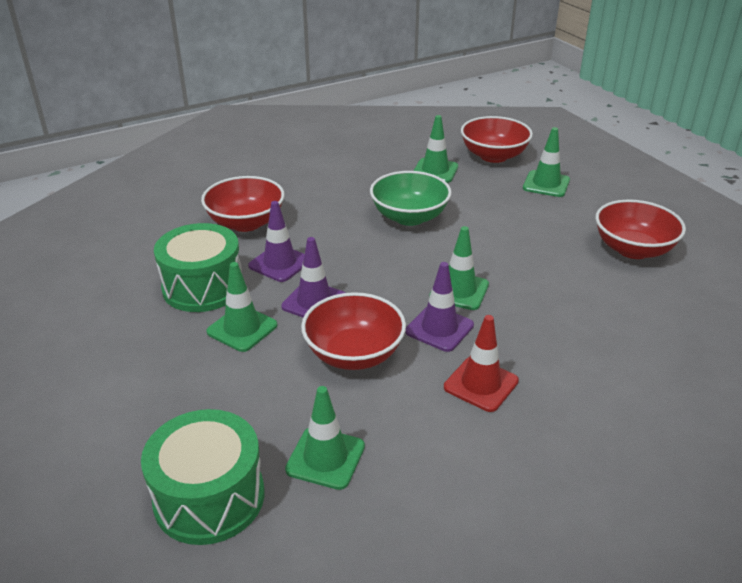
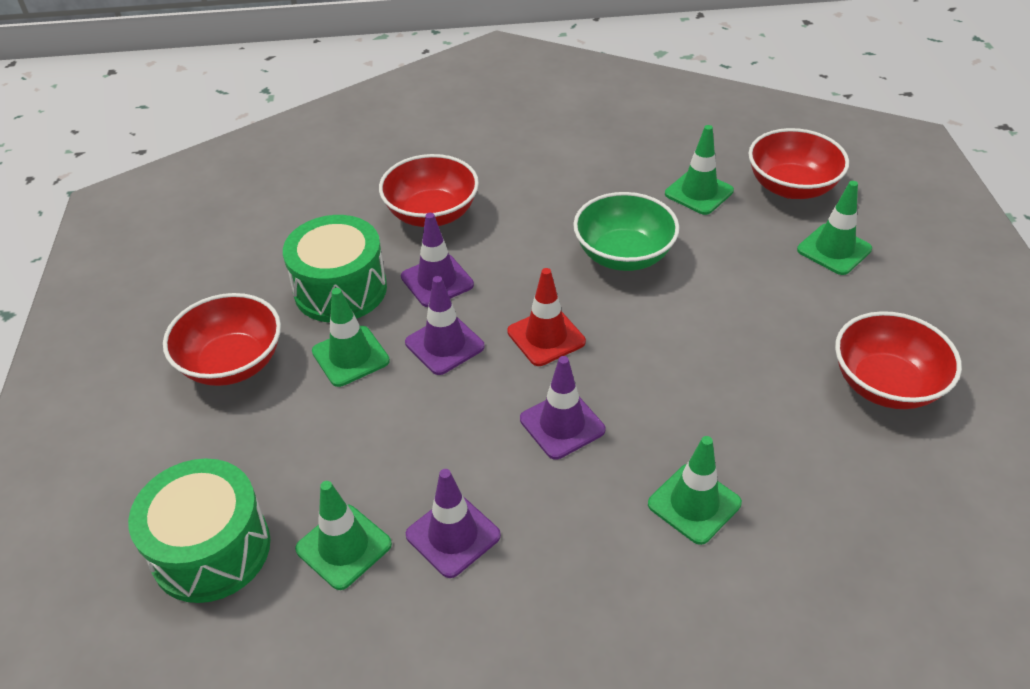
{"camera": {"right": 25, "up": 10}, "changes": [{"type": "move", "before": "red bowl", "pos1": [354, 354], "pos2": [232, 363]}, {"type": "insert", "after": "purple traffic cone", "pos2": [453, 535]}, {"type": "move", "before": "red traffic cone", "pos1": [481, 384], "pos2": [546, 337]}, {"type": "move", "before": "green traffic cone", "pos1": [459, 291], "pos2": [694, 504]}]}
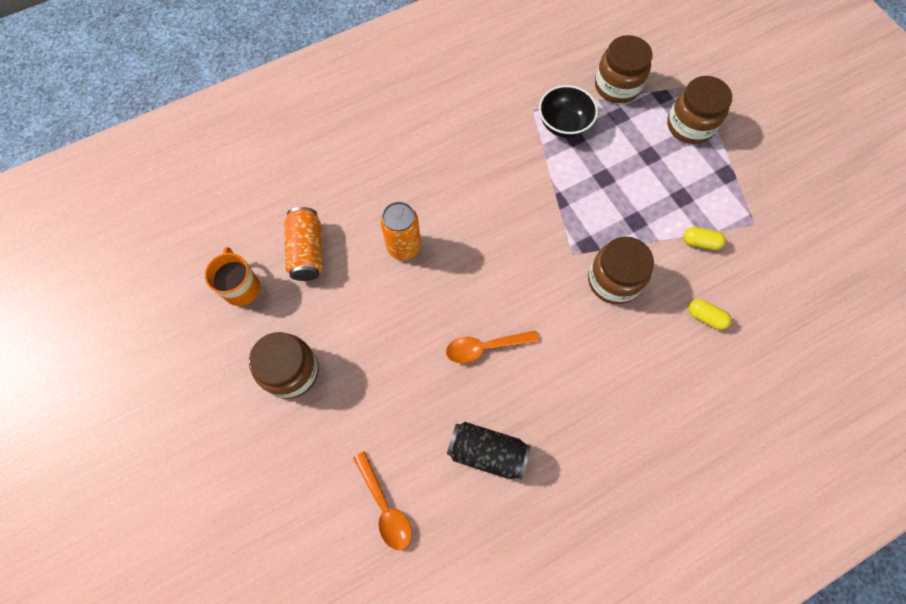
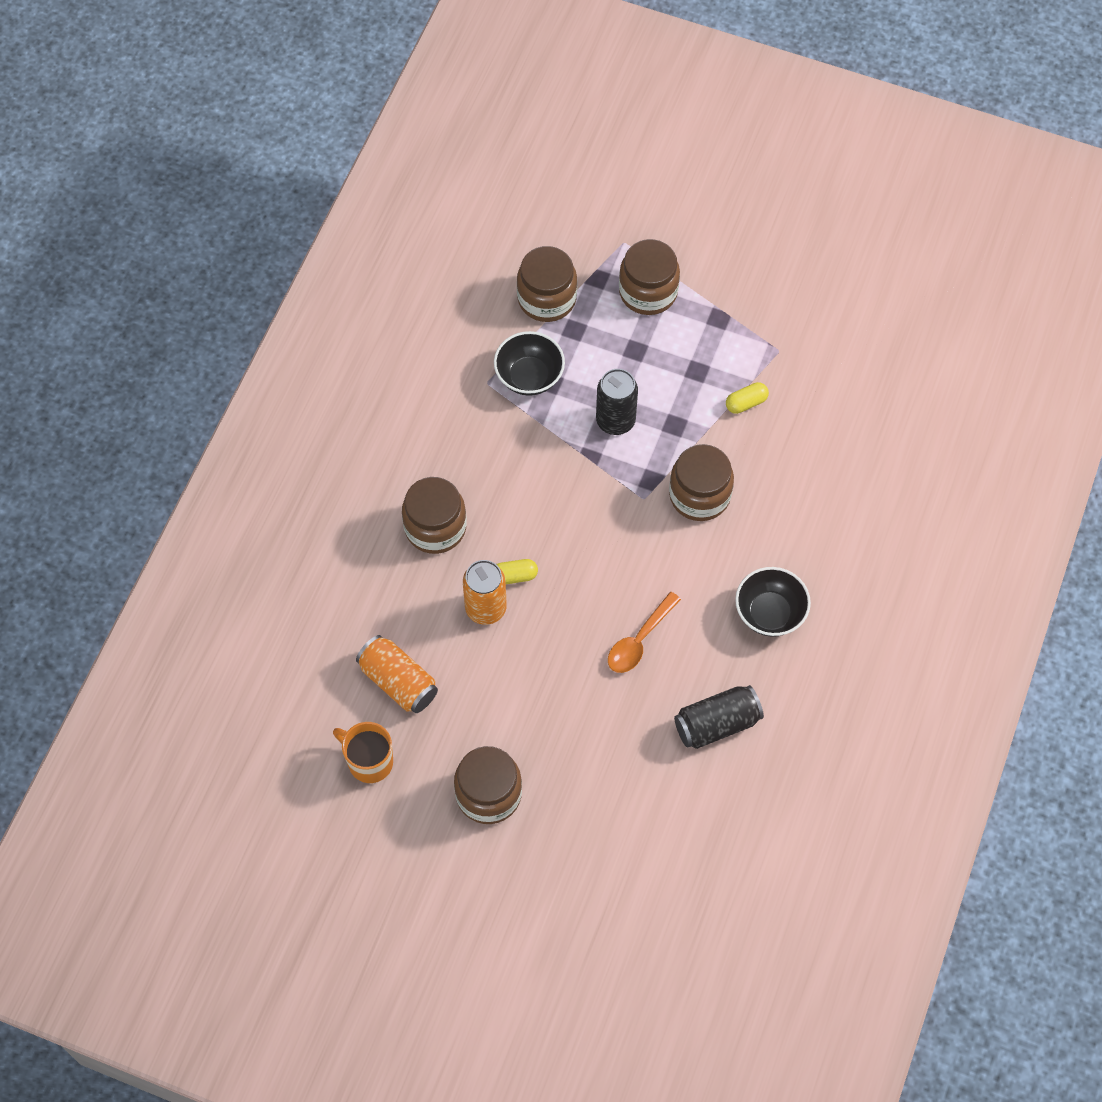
{"camera": {"right": -40, "up": -5}, "changes": [{"type": "insert", "after": "brown jar", "pos2": [435, 527]}, {"type": "move", "before": "yellow capsule", "pos1": [705, 317], "pos2": [514, 576]}, {"type": "insert", "after": "black can", "pos2": [615, 421]}, {"type": "insert", "after": "black bowl", "pos2": [770, 613]}, {"type": "delete", "before": "orange spoon", "pos1": [385, 506]}]}
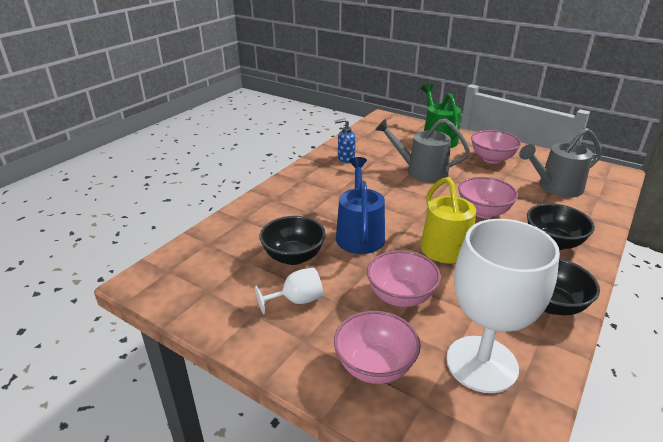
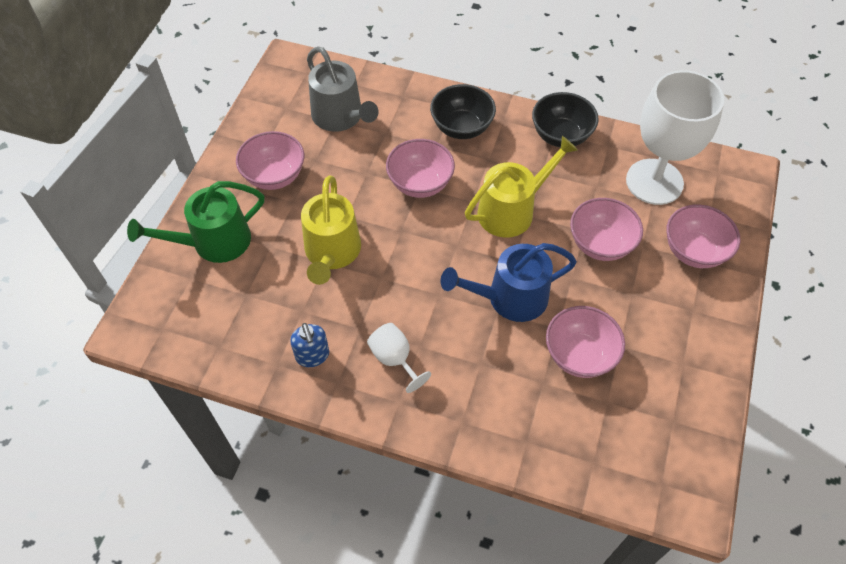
{"camera": {"right": -105, "up": 25}, "changes": [{"type": "recolor", "before": "grey watering can", "after": "yellow watering can", "pos1": [421, 171], "pos2": [332, 252]}, {"type": "move", "before": "white goblet", "pos1": [296, 300], "pos2": [395, 359]}, {"type": "recolor", "before": "black bowl", "after": "pink bowl", "pos1": [293, 257], "pos2": [579, 355]}]}
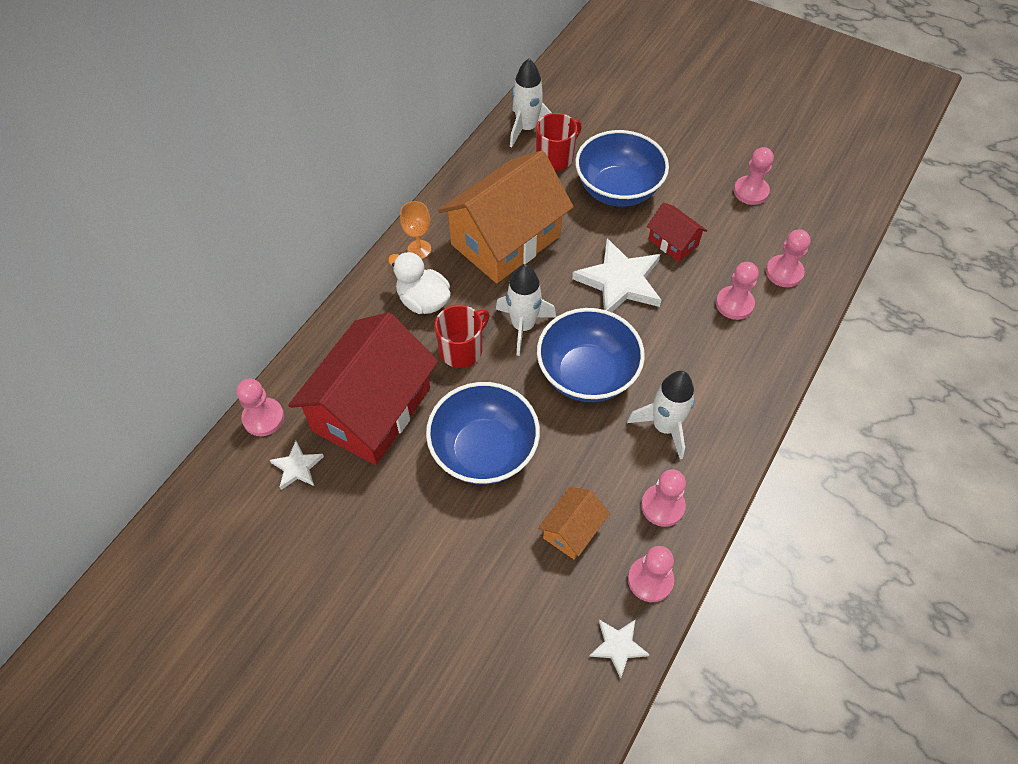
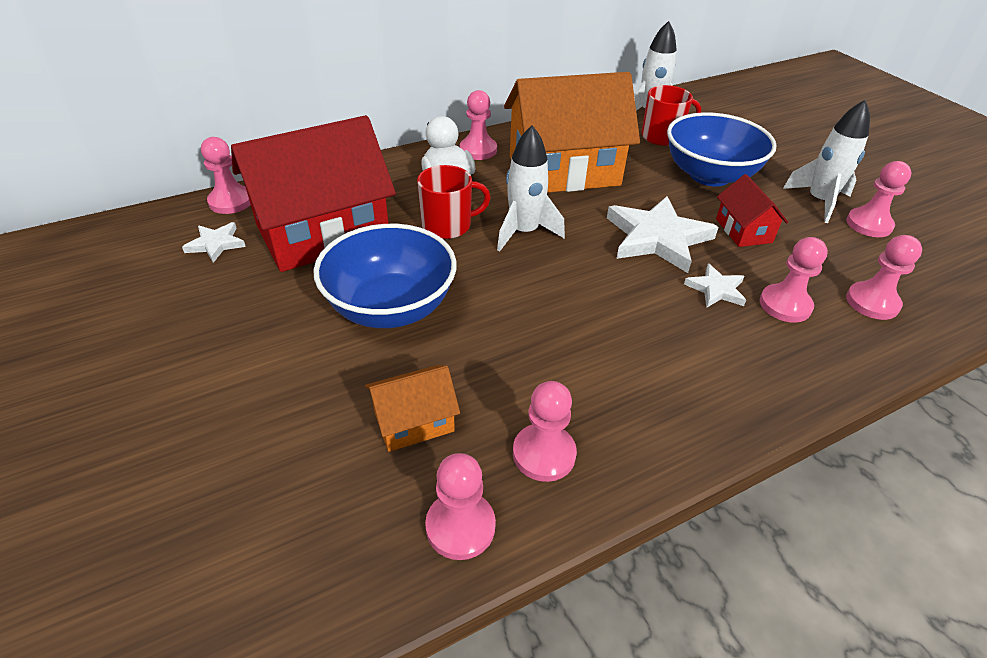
{"camera": {"right": 30, "up": -15}, "changes": [{"type": "replace", "before": "orange goblet", "after": "pink pawn", "pos1": [419, 249], "pos2": [478, 150]}, {"type": "move", "before": "white star", "pos1": [618, 646], "pos2": [716, 289]}, {"type": "move", "before": "white rocket", "pos1": [664, 427], "pos2": [819, 201]}, {"type": "delete", "before": "blue bowl", "pos1": [587, 374]}]}
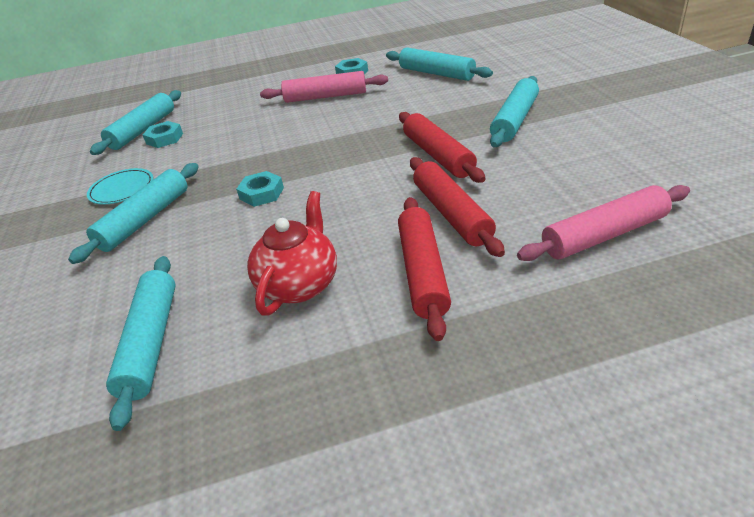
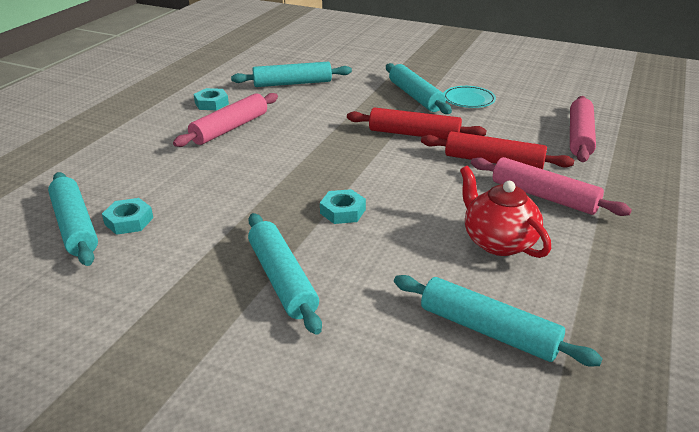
{"camera": {"right": -55, "up": -5}, "changes": [{"type": "move", "before": "turquoise plate", "pos1": [122, 189], "pos2": [468, 99]}, {"type": "recolor", "before": "red rolling pin", "after": "pink rolling pin", "pos1": [423, 272], "pos2": [543, 196]}]}
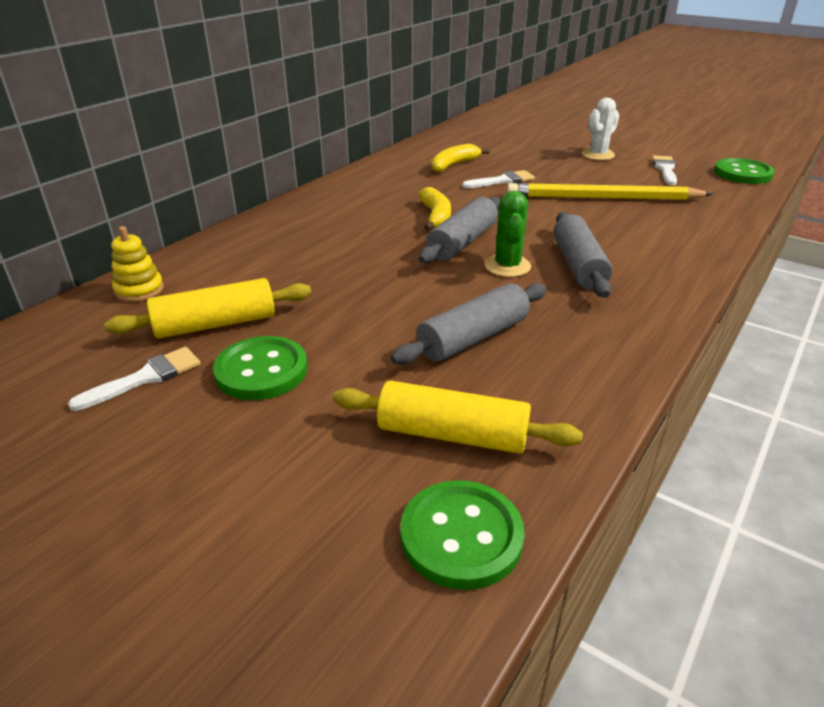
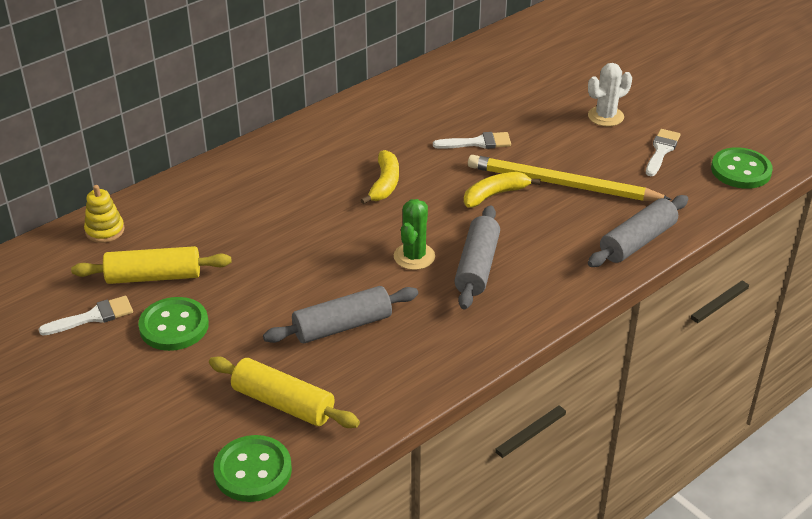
{"camera": {"right": 15, "up": 5}, "changes": [{"type": "move", "before": "yellow banana", "pos1": [454, 165], "pos2": [495, 195]}, {"type": "move", "before": "grey rolling pin", "pos1": [462, 242], "pos2": [637, 241]}]}
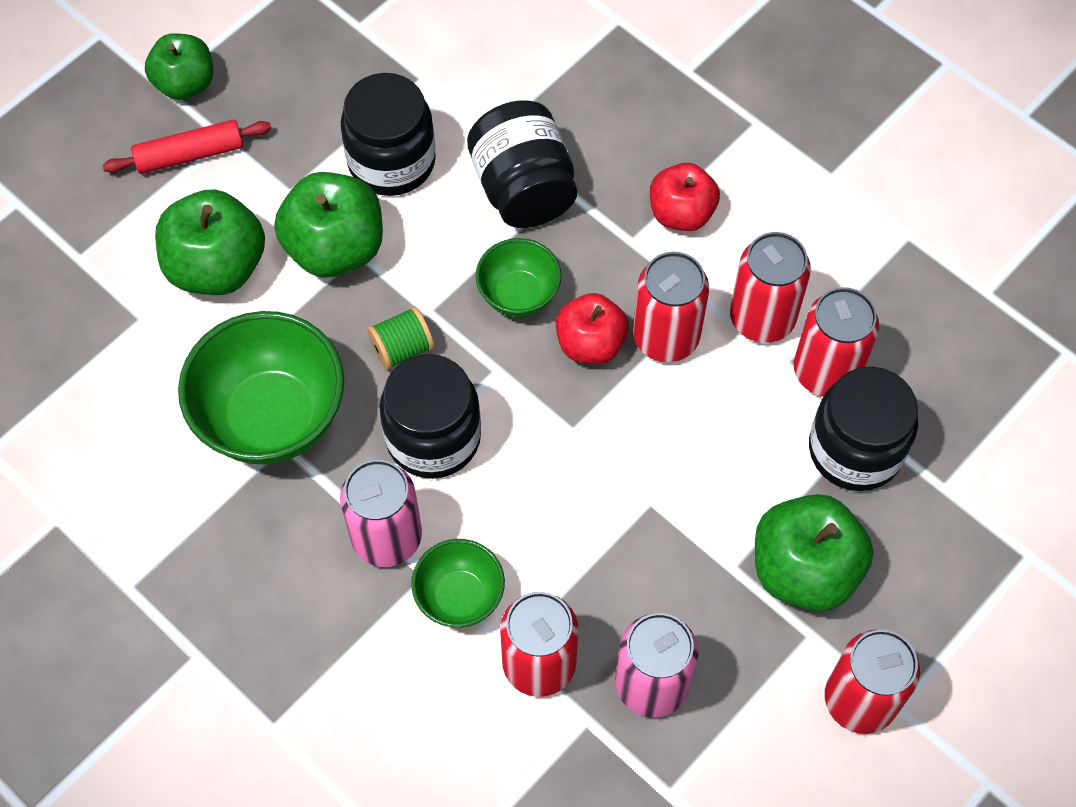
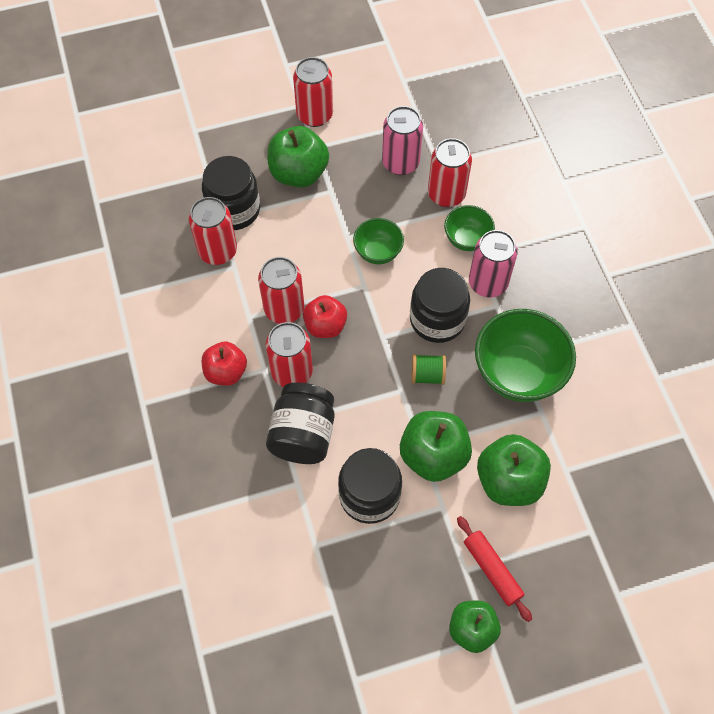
{"camera": {"right": -150, "up": 0}, "changes": [{"type": "move", "before": "red can", "pos1": [762, 318], "pos2": [292, 372]}, {"type": "move", "before": "green bowl", "pos1": [518, 295], "pos2": [378, 252]}, {"type": "rotate", "before": "red rolling pin", "pos1": [190, 155], "pos2": [492, 570], "turn": 45}]}
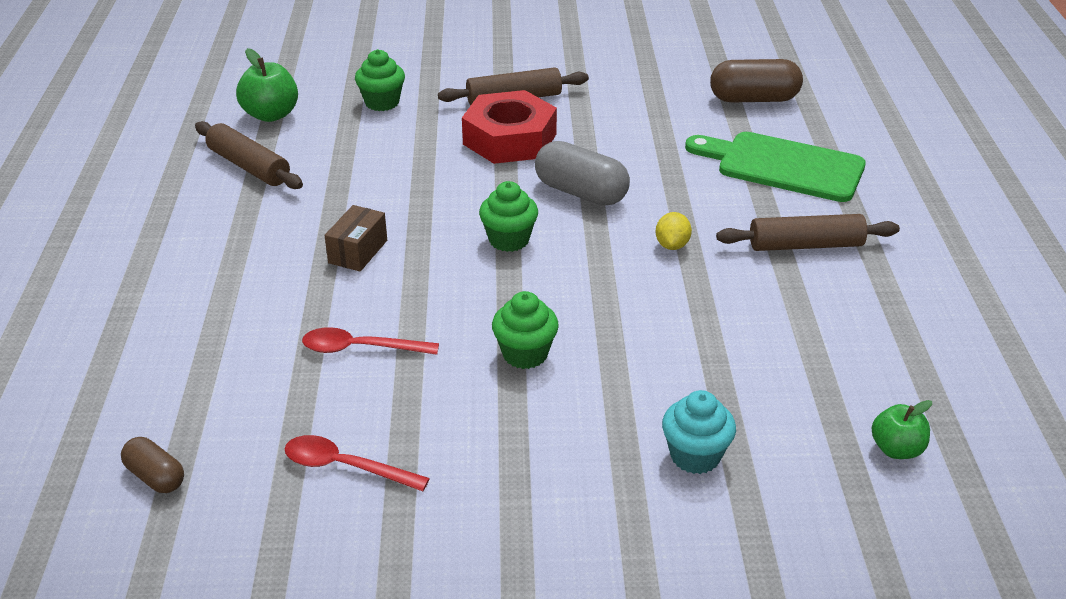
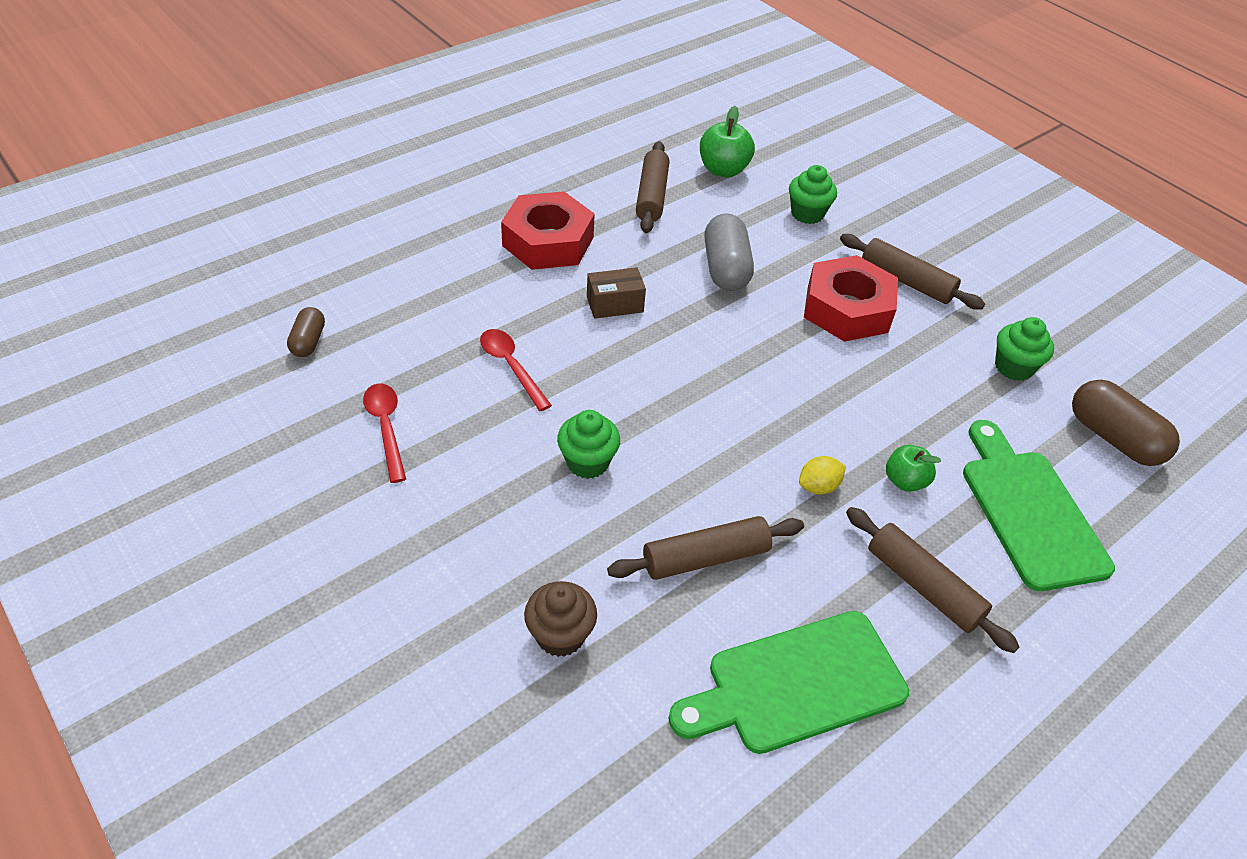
{"camera": {"right": 50, "up": 10}, "changes": [{"type": "insert", "after": "red nut", "pos2": [548, 241]}, {"type": "recolor", "before": "turquoise cupcake", "after": "brown cupcake", "pos1": [695, 456], "pos2": [560, 635]}, {"type": "insert", "after": "brown rolling pin", "pos2": [705, 557]}, {"type": "insert", "after": "green cutting board", "pos2": [797, 684]}, {"type": "move", "before": "grey capsule", "pos1": [581, 192], "pos2": [725, 268]}, {"type": "move", "before": "green apple", "pos1": [896, 449], "pos2": [905, 481]}, {"type": "move", "before": "green cupcake", "pos1": [509, 240], "pos2": [1013, 367]}]}
